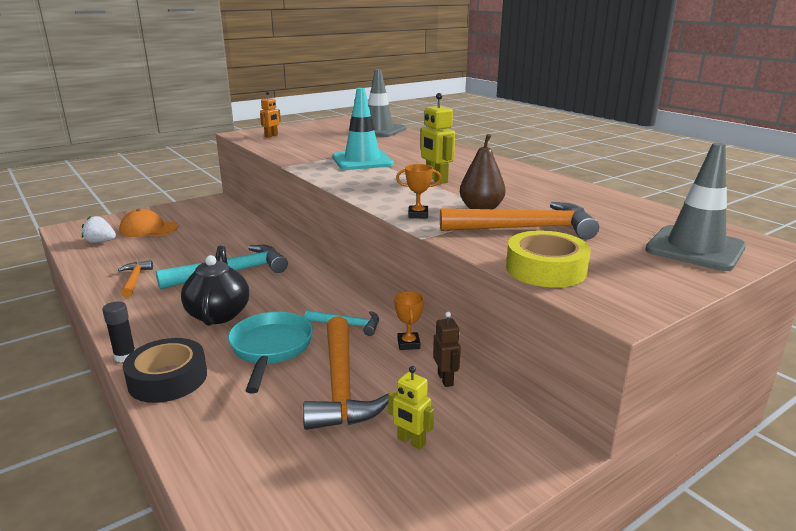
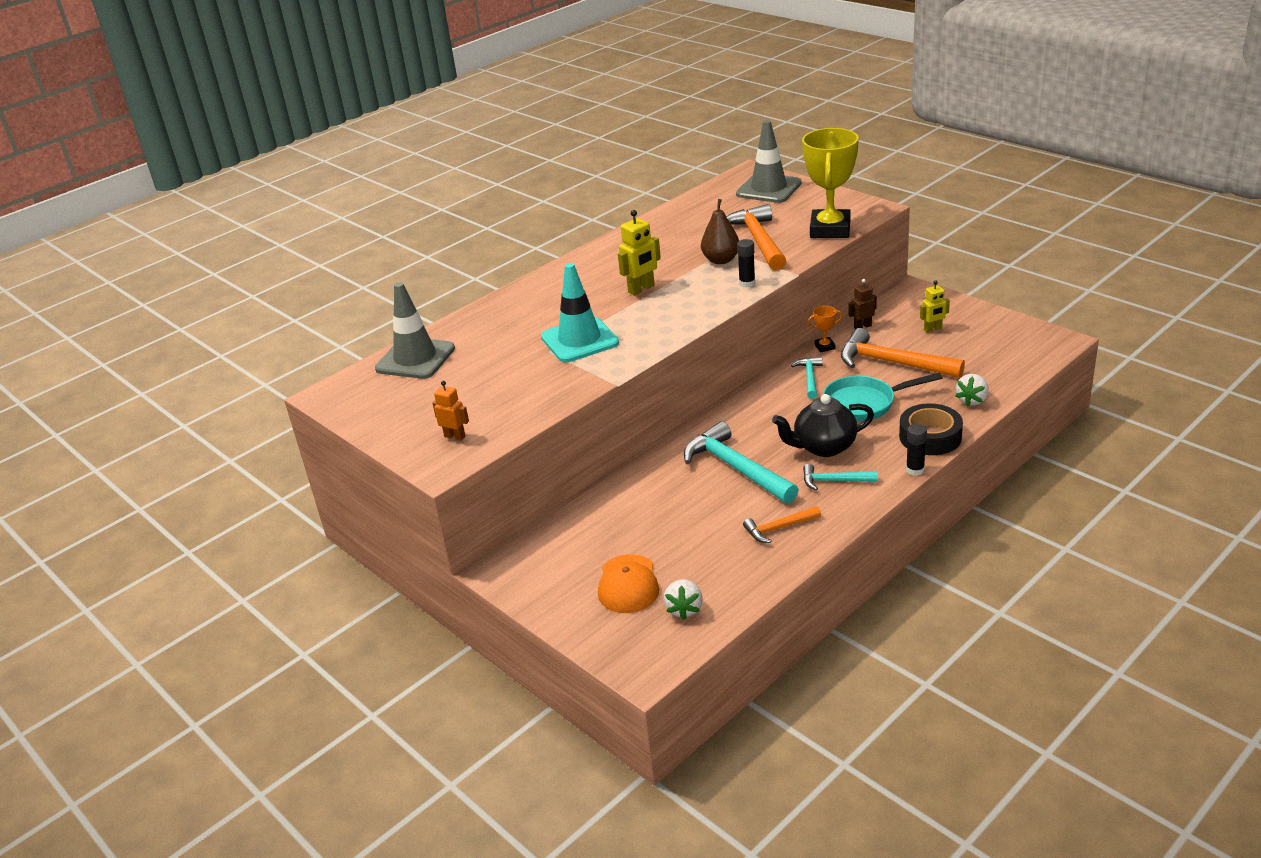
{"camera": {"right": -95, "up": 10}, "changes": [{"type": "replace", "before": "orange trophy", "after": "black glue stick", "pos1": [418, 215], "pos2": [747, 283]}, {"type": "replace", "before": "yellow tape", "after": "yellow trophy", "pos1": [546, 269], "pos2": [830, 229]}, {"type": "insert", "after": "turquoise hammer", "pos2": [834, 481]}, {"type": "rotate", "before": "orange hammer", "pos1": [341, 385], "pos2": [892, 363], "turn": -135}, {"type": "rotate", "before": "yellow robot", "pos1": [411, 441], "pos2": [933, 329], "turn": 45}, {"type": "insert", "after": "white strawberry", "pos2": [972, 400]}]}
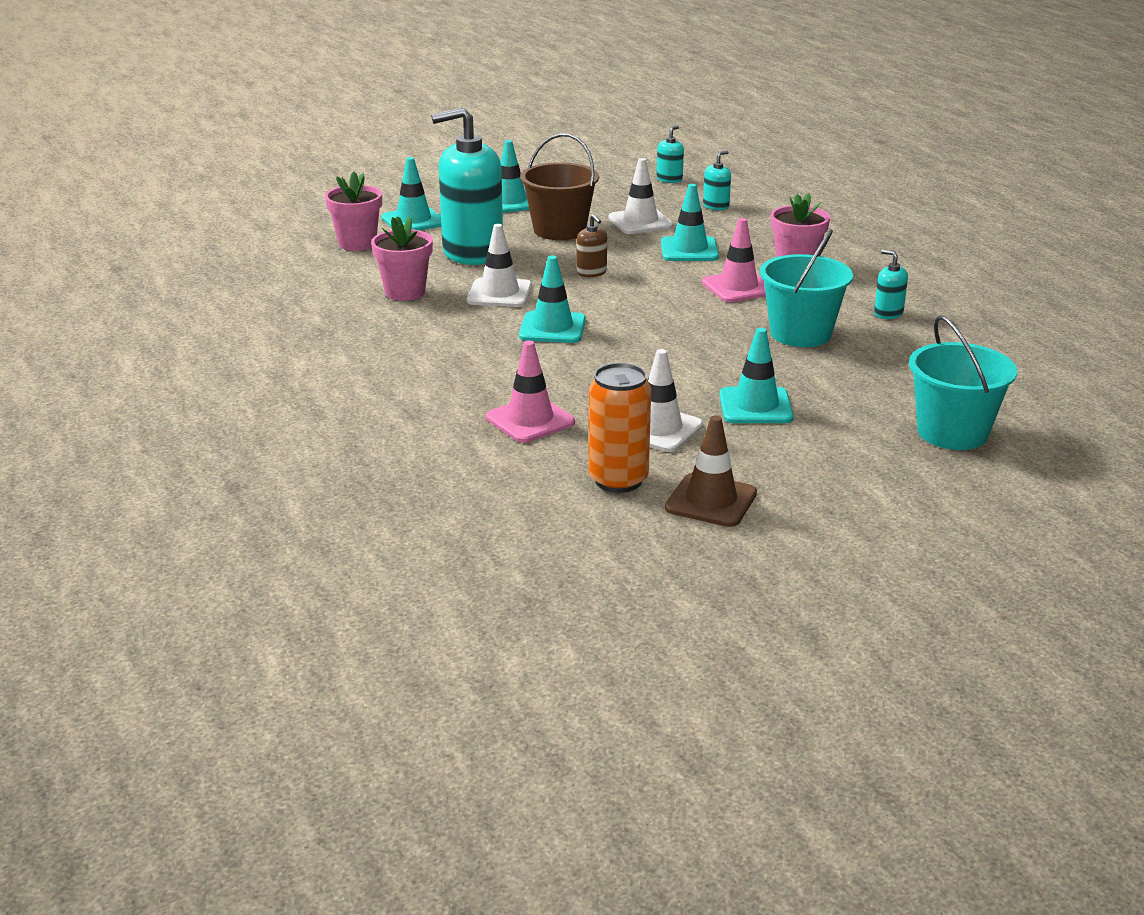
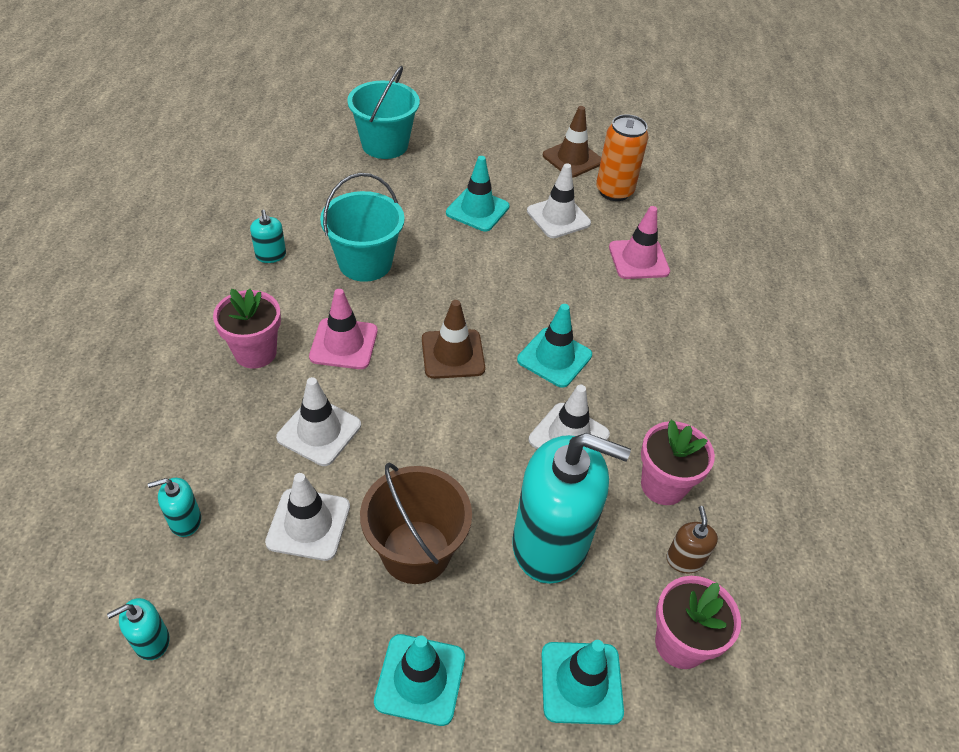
{"camera": {"right": -155, "up": 20}, "changes": [{"type": "recolor", "before": "turquoise traffic cone", "after": "white traffic cone", "pos1": [689, 250], "pos2": [319, 431]}, {"type": "insert", "after": "brown traffic cone", "pos2": [453, 354]}, {"type": "move", "before": "brown soap dispenser", "pos1": [591, 272], "pos2": [684, 560]}]}
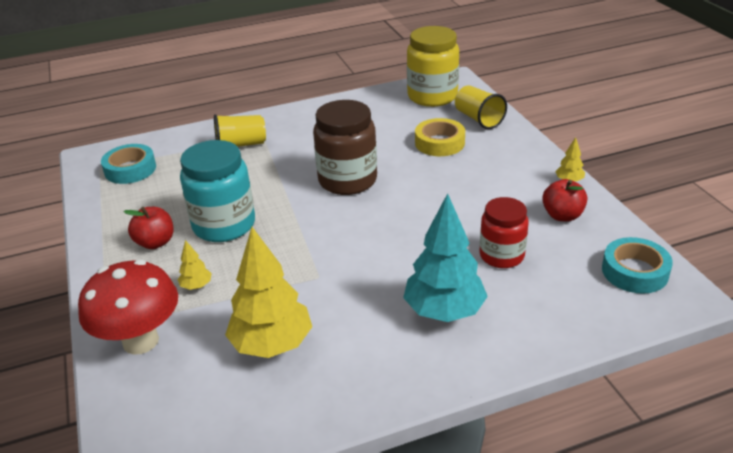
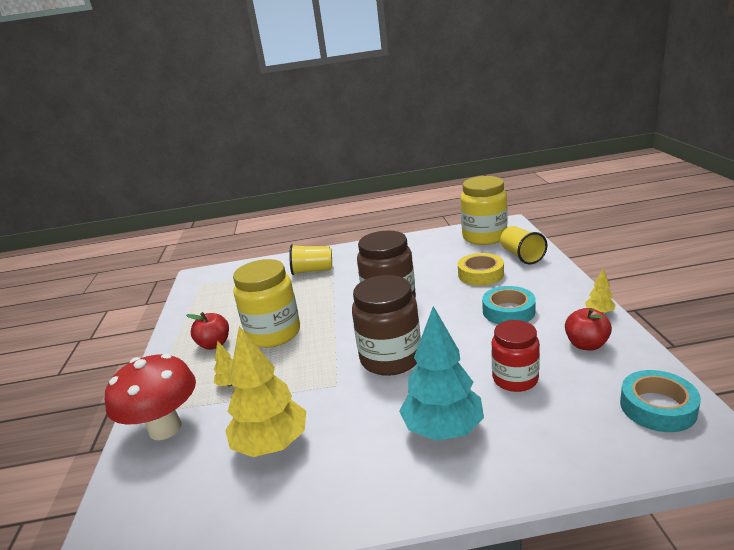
{"camera": {"right": 15, "up": -10}, "changes": [{"type": "recolor", "before": "turquoise jar", "after": "yellow jar", "pos1": [224, 225], "pos2": [273, 334]}, {"type": "insert", "after": "brown jar", "pos2": [390, 358]}, {"type": "move", "before": "turquoise tape", "pos1": [130, 169], "pos2": [508, 311]}]}
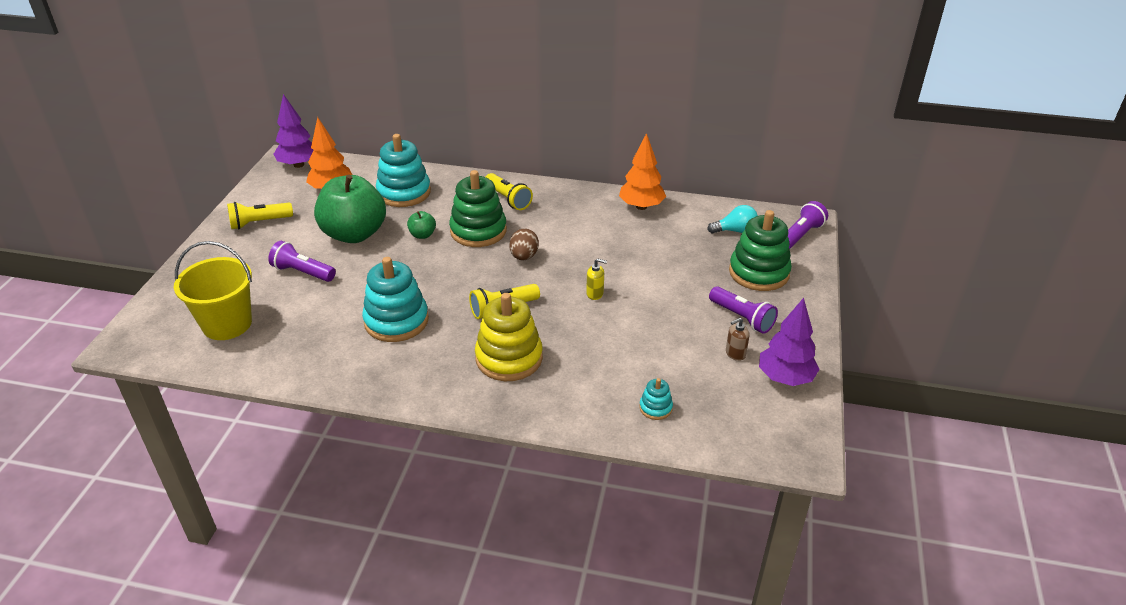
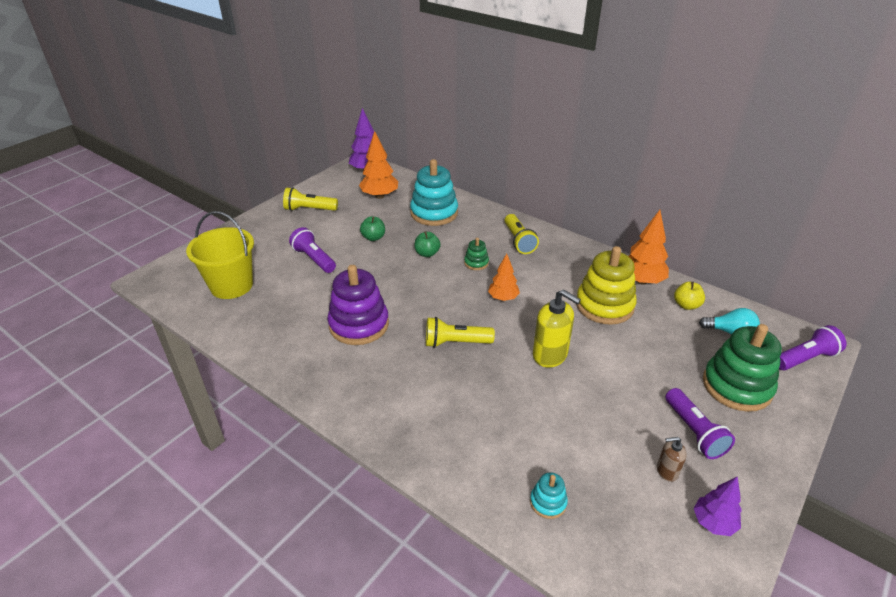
{"camera": {"right": 25, "up": 0}, "changes": [{"type": "recolor", "before": "turquoise stacking toy", "after": "purple stacking toy", "pos1": [396, 321], "pos2": [359, 325]}, {"type": "resize", "before": "green apple", "pos1": [354, 234], "pos2": [373, 238], "scale": 0.41}, {"type": "resize", "before": "green stacking toy", "pos1": [478, 231], "pos2": [476, 263], "scale": 0.46}, {"type": "replace", "before": "brown egg", "after": "orange tree", "pos1": [524, 256], "pos2": [503, 298]}, {"type": "resize", "before": "yellow soap dispenser", "pos1": [595, 294], "pos2": [550, 355], "scale": 1.89}, {"type": "move", "before": "yellow stacking toy", "pos1": [509, 358], "pos2": [604, 305]}, {"type": "insert", "after": "yellow apple", "pos2": [686, 305]}, {"type": "resize", "before": "purple tree", "pos1": [785, 378], "pos2": [713, 523], "scale": 0.64}]}
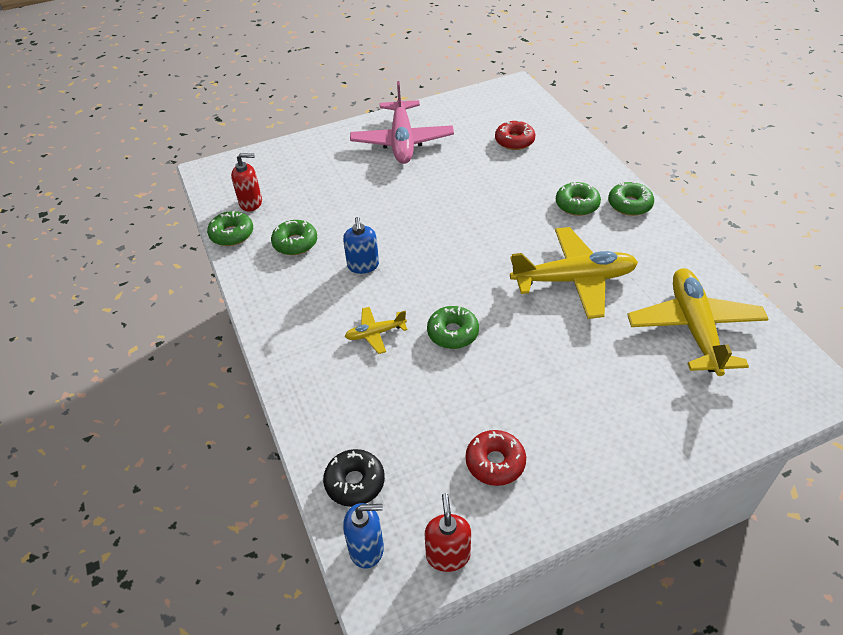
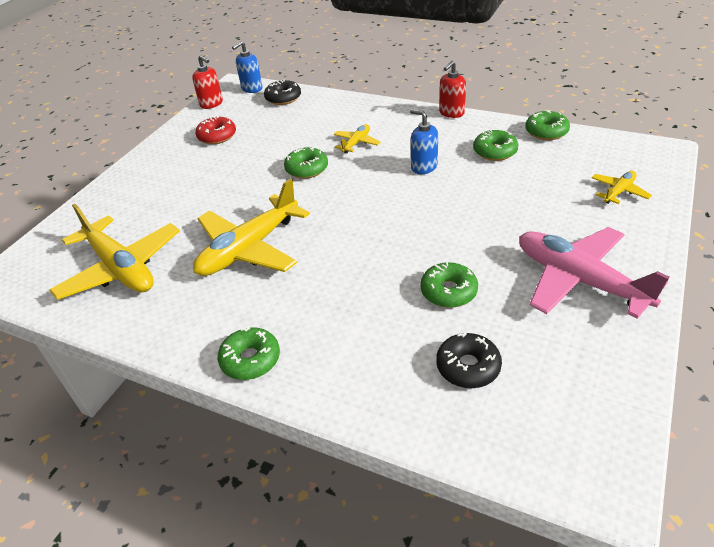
{"camera": {"right": 140, "up": -5}, "changes": [{"type": "move", "before": "green donut", "pos1": [577, 204], "pos2": [448, 291]}, {"type": "recolor", "before": "red donut", "after": "black donut", "pos1": [514, 141], "pos2": [468, 367]}, {"type": "move", "before": "red soap dispenser", "pos1": [251, 203], "pos2": [451, 113]}, {"type": "insert", "after": "yellow plane", "pos2": [618, 192]}]}
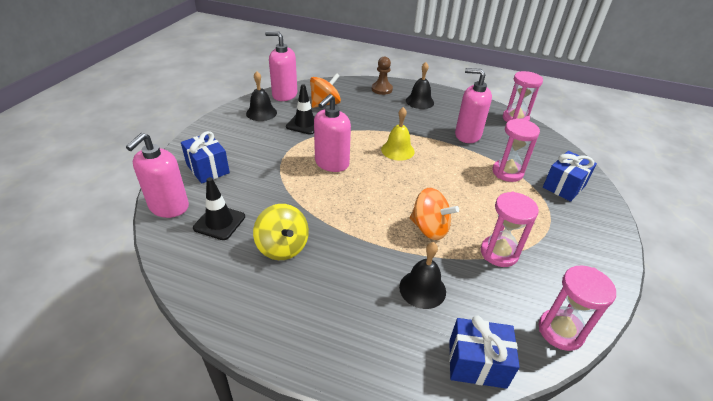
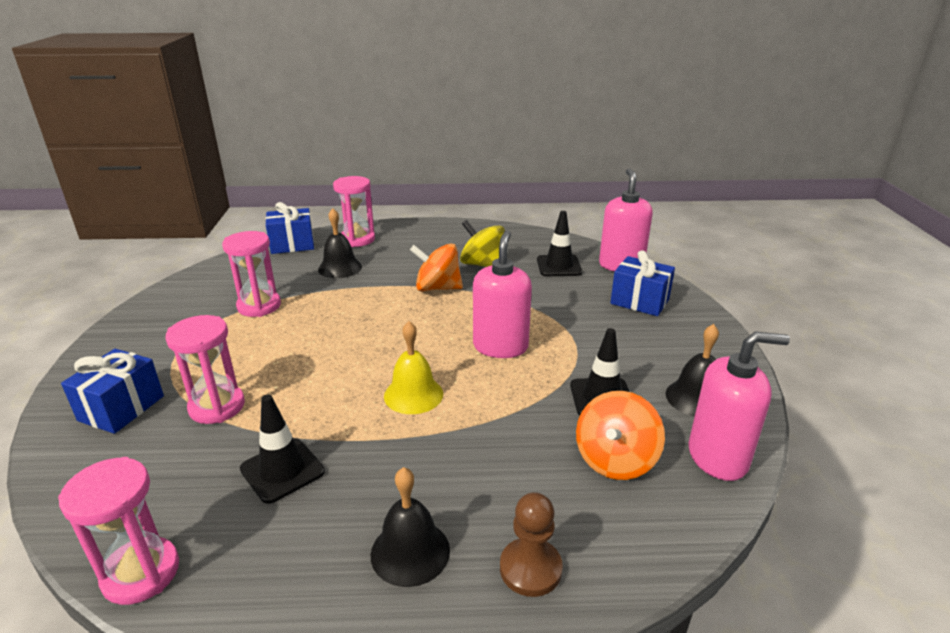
{"camera": {"right": 160, "up": -10}, "changes": [{"type": "replace", "before": "pink soap dispenser", "after": "black traffic cone", "pos1": [467, 135], "pos2": [282, 470]}, {"type": "move", "before": "pink hourglass", "pos1": [560, 331], "pos2": [357, 239]}, {"type": "move", "before": "orange spinning top", "pos1": [429, 228], "pos2": [437, 288]}]}
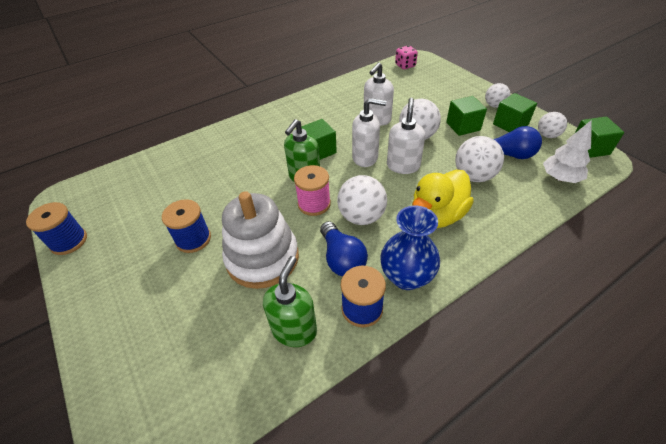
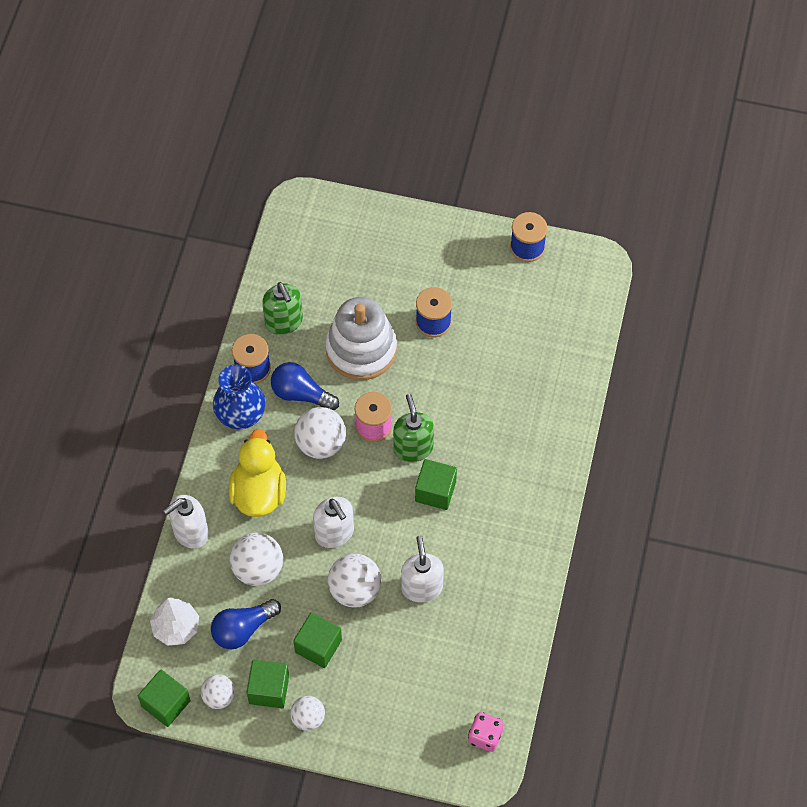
{"camera": {"right": 135, "up": 15}, "changes": [{"type": "move", "before": "white soap dispenser", "pos1": [365, 157], "pos2": [190, 532]}]}
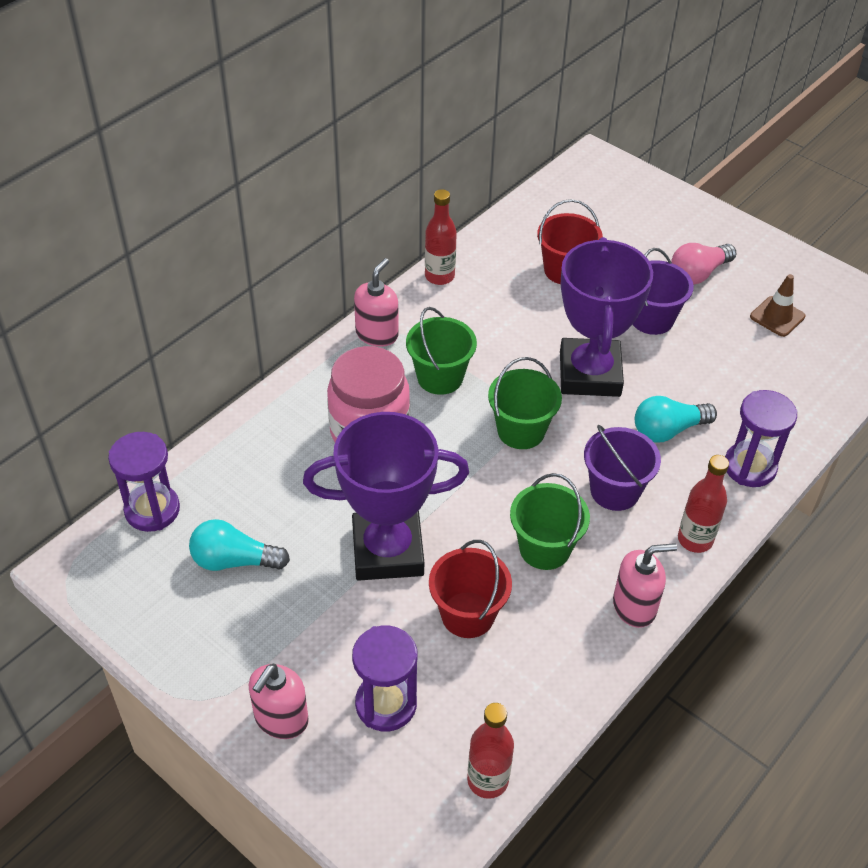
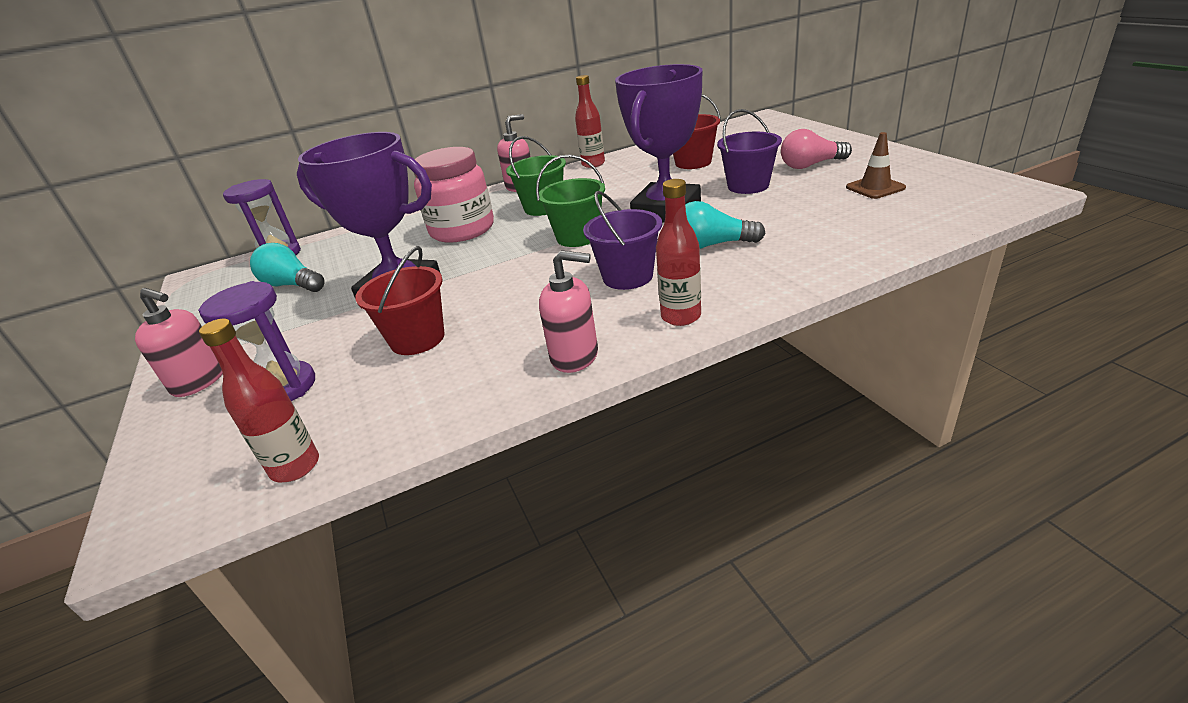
{"camera": {"right": 30, "up": -15}, "changes": [{"type": "rotate", "before": "pink soap dispenser", "pos1": [281, 719], "pos2": [199, 381], "turn": -120}, {"type": "delete", "before": "green bucket", "pos1": [544, 548]}, {"type": "delete", "before": "purple hourglass", "pos1": [750, 467]}]}
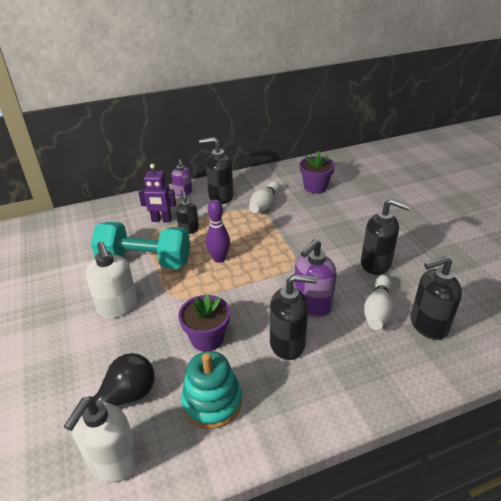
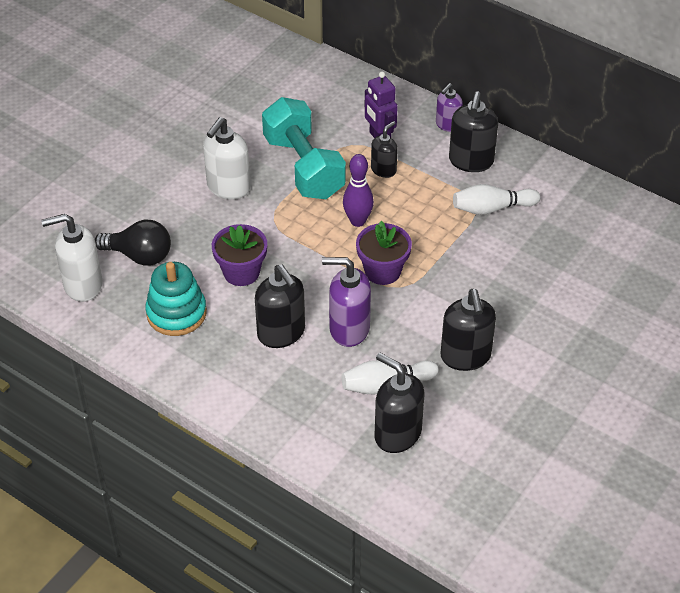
{"camera": {"right": 55, "up": 10}, "changes": [{"type": "move", "before": "purple flower pot", "pos1": [315, 187], "pos2": [382, 271]}, {"type": "rotate", "before": "black soap dispenser", "pos1": [220, 196], "pos2": [471, 161], "turn": -135}]}
